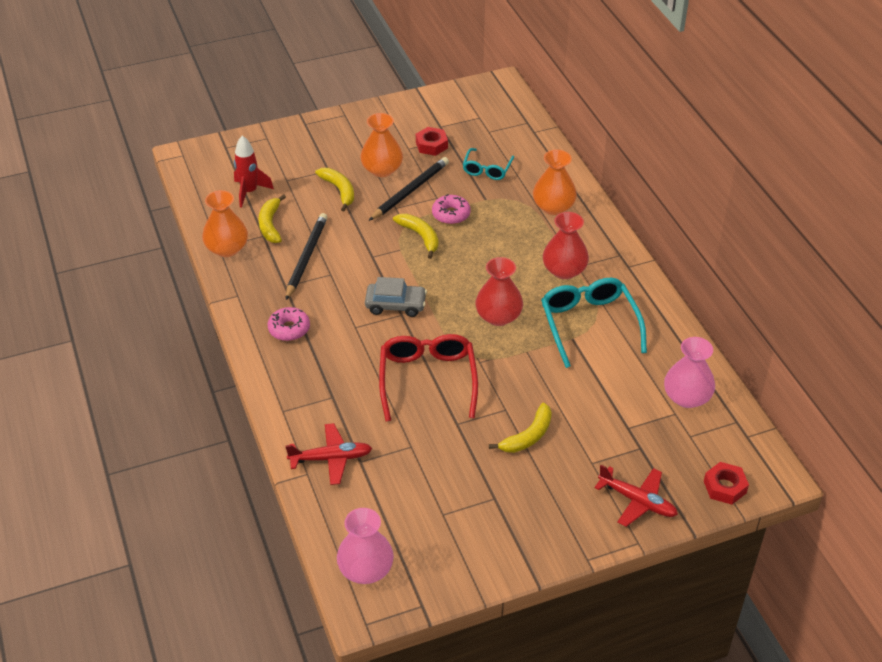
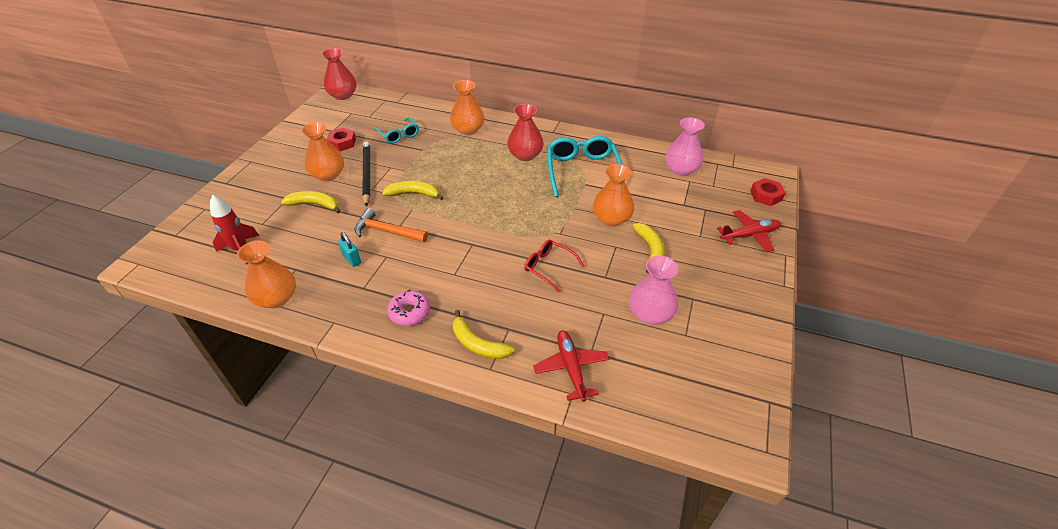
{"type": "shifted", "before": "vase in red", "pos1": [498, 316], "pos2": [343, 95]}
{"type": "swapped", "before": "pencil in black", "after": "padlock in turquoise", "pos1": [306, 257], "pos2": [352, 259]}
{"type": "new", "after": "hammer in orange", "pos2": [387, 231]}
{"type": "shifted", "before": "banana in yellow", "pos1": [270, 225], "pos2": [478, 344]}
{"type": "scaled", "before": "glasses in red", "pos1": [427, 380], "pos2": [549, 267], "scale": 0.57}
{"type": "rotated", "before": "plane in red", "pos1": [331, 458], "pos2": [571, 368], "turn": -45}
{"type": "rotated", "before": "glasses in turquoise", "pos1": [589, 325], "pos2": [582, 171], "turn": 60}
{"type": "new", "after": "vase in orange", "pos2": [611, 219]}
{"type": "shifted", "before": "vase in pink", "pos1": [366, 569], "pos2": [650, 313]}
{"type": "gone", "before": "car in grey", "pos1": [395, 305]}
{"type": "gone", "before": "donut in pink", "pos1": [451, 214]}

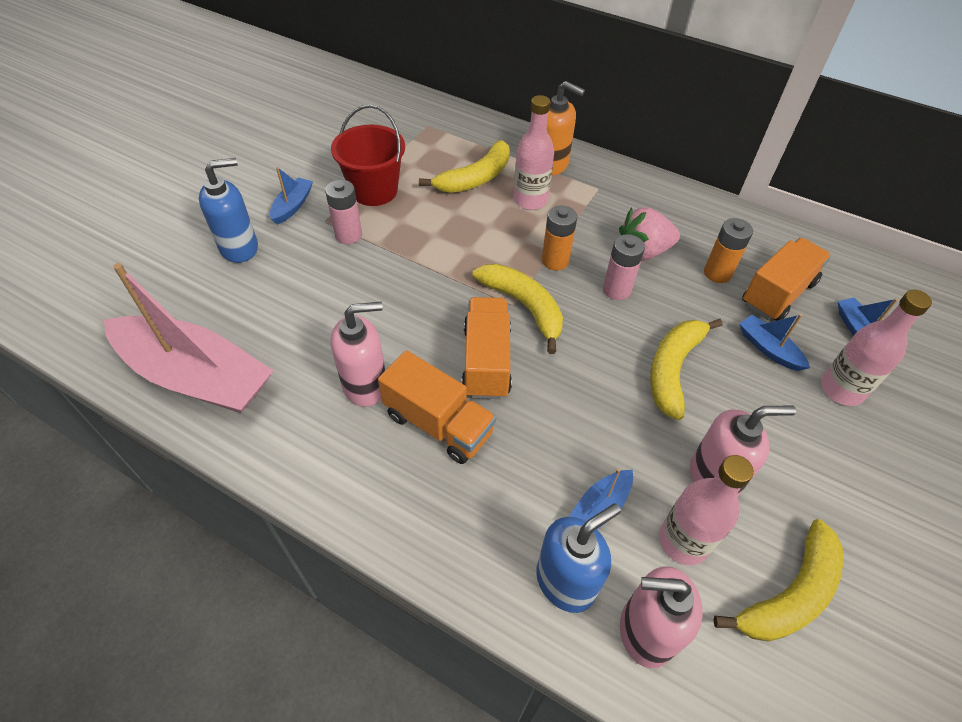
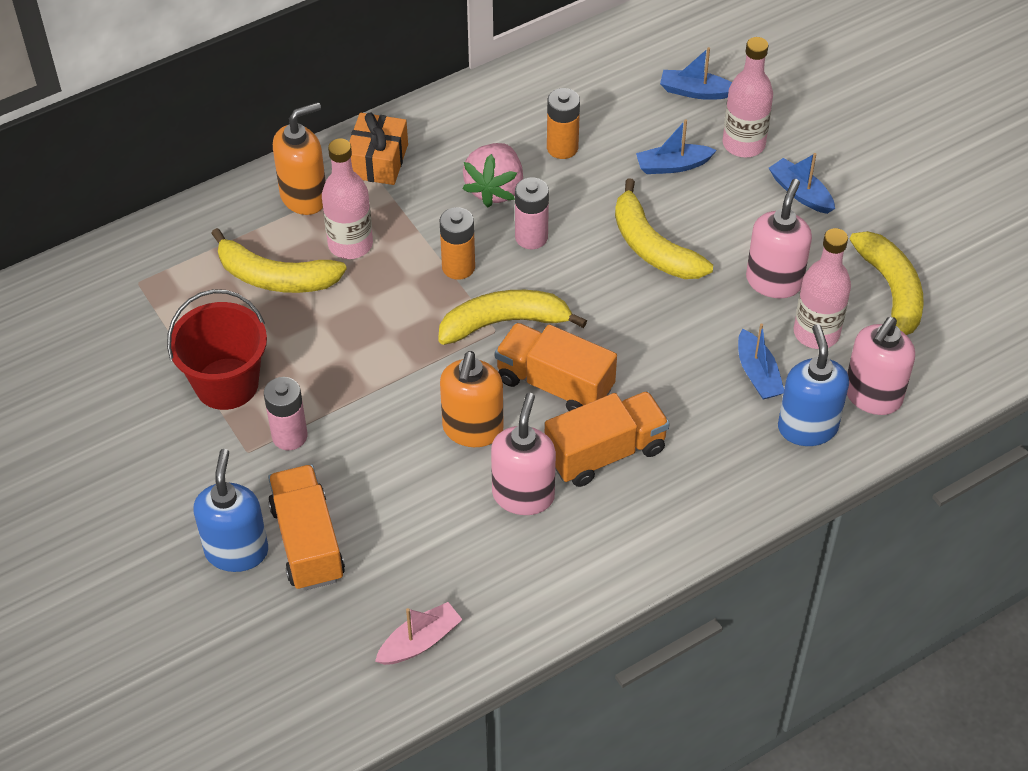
{"type": "rotated", "before": "banana in yellow", "pos1": [475, 178], "pos2": [276, 277], "turn": 120}
{"type": "shifted", "before": "truck in orange", "pos1": [777, 293], "pos2": [307, 542]}
{"type": "new", "after": "gift in orange", "pos2": [378, 161]}
{"type": "scaled", "before": "boat in pink", "pos1": [196, 376], "pos2": [420, 641], "scale": 0.43}
{"type": "new", "after": "soap dispenser in orange", "pos2": [472, 429]}
{"type": "shifted", "before": "boat in blue", "pos1": [292, 206], "pos2": [800, 193]}

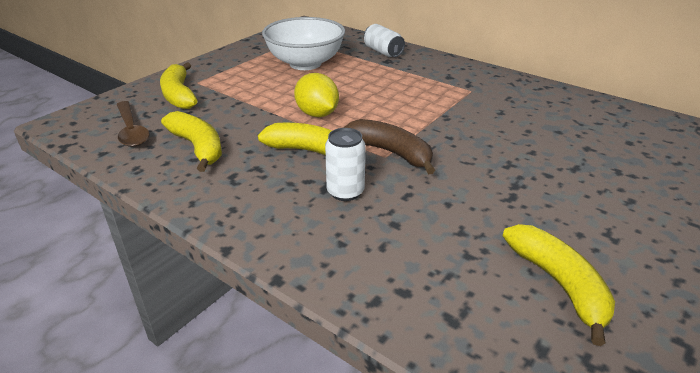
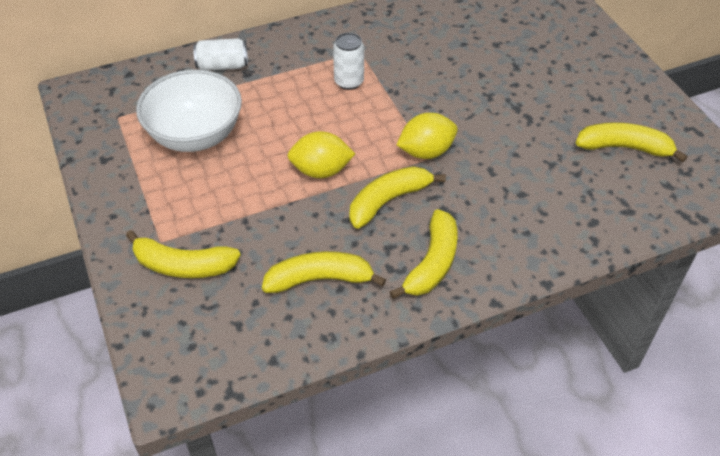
{"type": "shifted", "before": "can in white", "pos1": [345, 192], "pos2": [349, 81]}
{"type": "new", "after": "banana in yellow", "pos2": [432, 263]}
{"type": "swapped", "before": "banana in brown", "after": "lemon in yellow", "pos1": [391, 152], "pos2": [426, 152]}
{"type": "gone", "before": "spoon in brown", "pos1": [131, 130]}

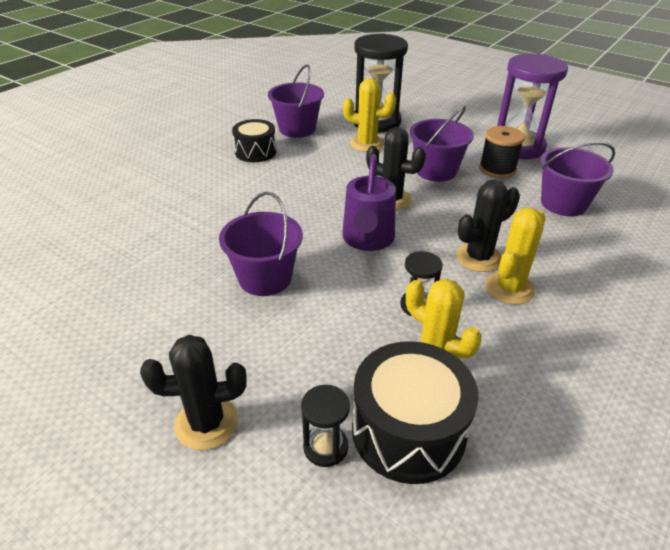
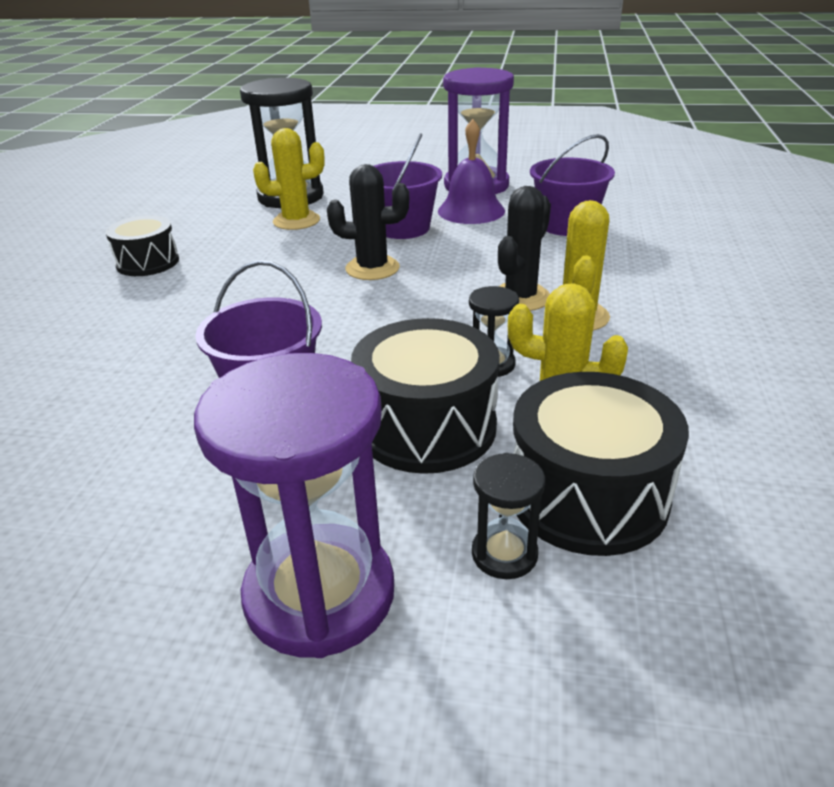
{"type": "swapped", "before": "cactus in black", "after": "hourglass in purple", "pos1": [206, 423], "pos2": [319, 594]}
{"type": "new", "after": "drum in black", "pos2": [427, 427]}
{"type": "swapped", "before": "spool in black", "after": "bell in purple", "pos1": [497, 169], "pos2": [471, 211]}
{"type": "gone", "before": "bucket in purple", "pos1": [297, 129]}
{"type": "gone", "before": "watering can in purple", "pos1": [367, 240]}

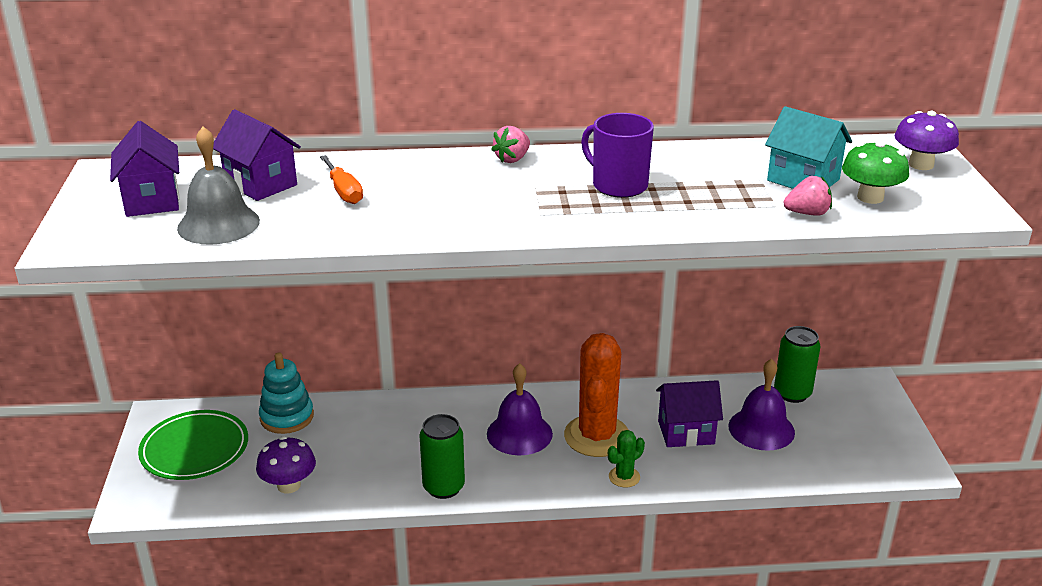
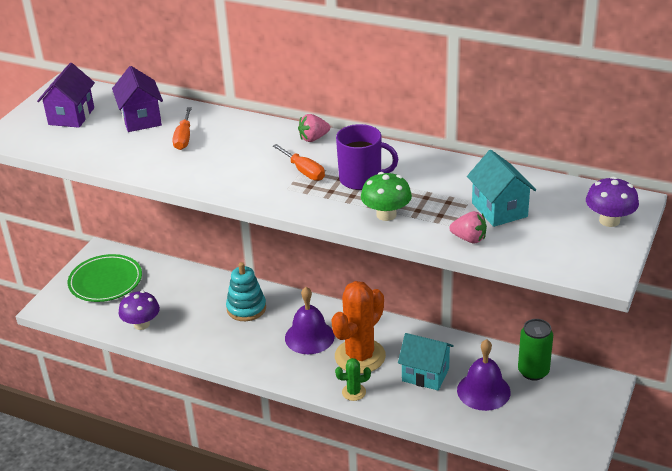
{"type": "shifted", "before": "stacking toy in turquoise", "pos1": [287, 417], "pos2": [246, 308]}
{"type": "new", "after": "screwdriver in orange", "pos2": [304, 171]}
{"type": "rotated", "before": "mug in purple", "pos1": [618, 185], "pos2": [362, 179], "turn": 120}
{"type": "shifted", "before": "mushroom in green", "pos1": [870, 197], "pos2": [386, 214]}
{"type": "repainted", "before": "house in purple", "after": "house in turquoise", "pos1": [686, 432], "pos2": [425, 374]}
{"type": "gone", "before": "bell in grey", "pos1": [218, 224]}
{"type": "gone", "before": "can in green", "pos1": [443, 487]}

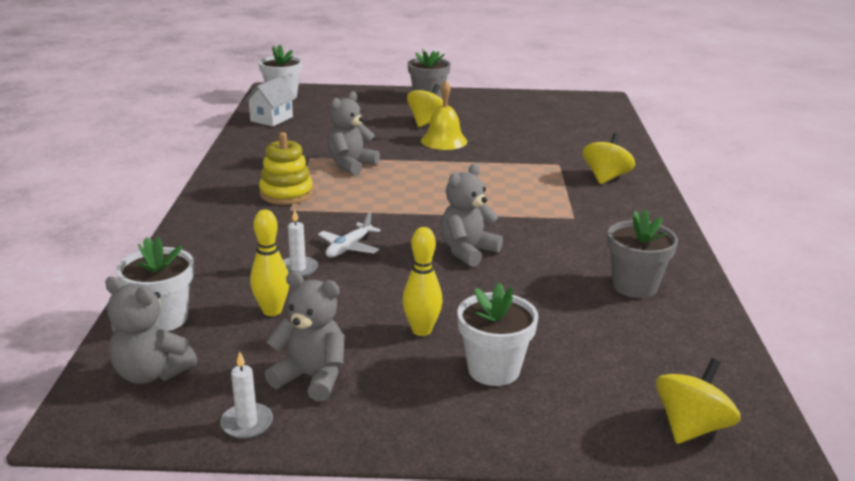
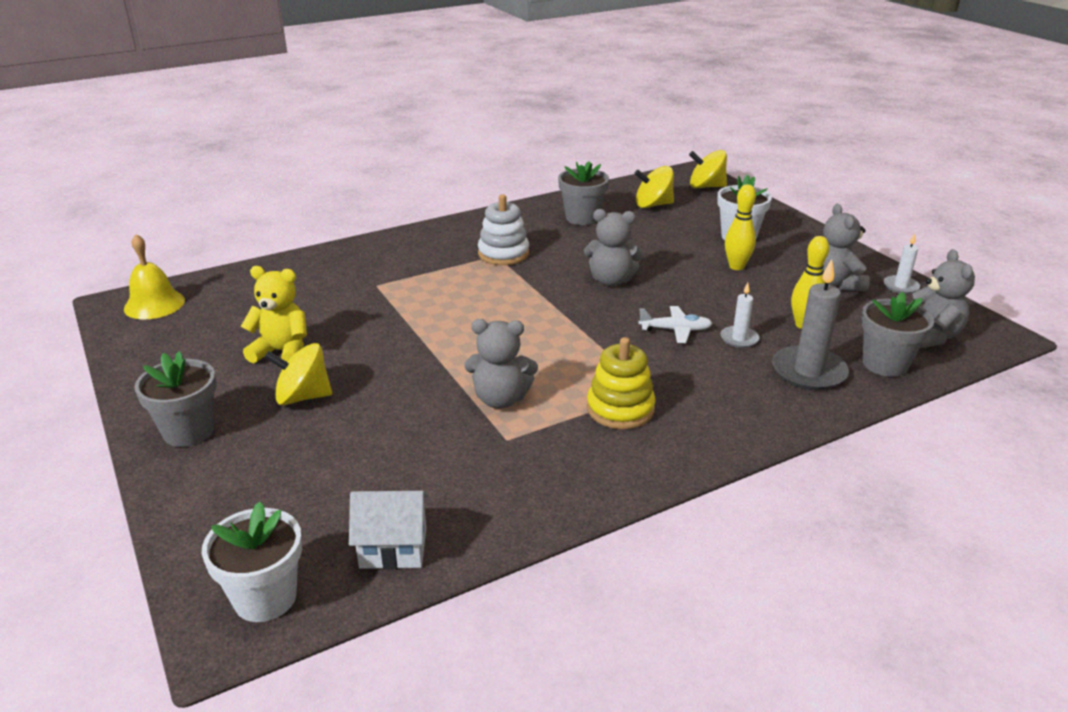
{"type": "shifted", "before": "bell in yellow", "pos1": [444, 141], "pos2": [154, 304]}
{"type": "new", "after": "teddy bear in yellow", "pos2": [282, 352]}
{"type": "new", "after": "stacking toy in white", "pos2": [503, 254]}
{"type": "shifted", "before": "spinning top in yellow", "pos1": [606, 177], "pos2": [653, 205]}
{"type": "new", "after": "candle in grey", "pos2": [808, 372]}
{"type": "repainted", "before": "flower pot in white", "after": "flower pot in grey", "pos1": [163, 318], "pos2": [885, 364]}

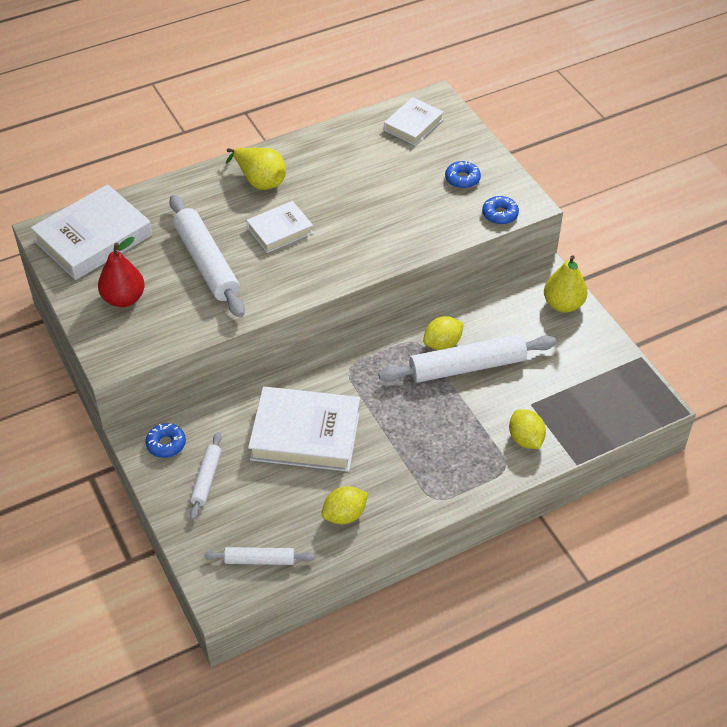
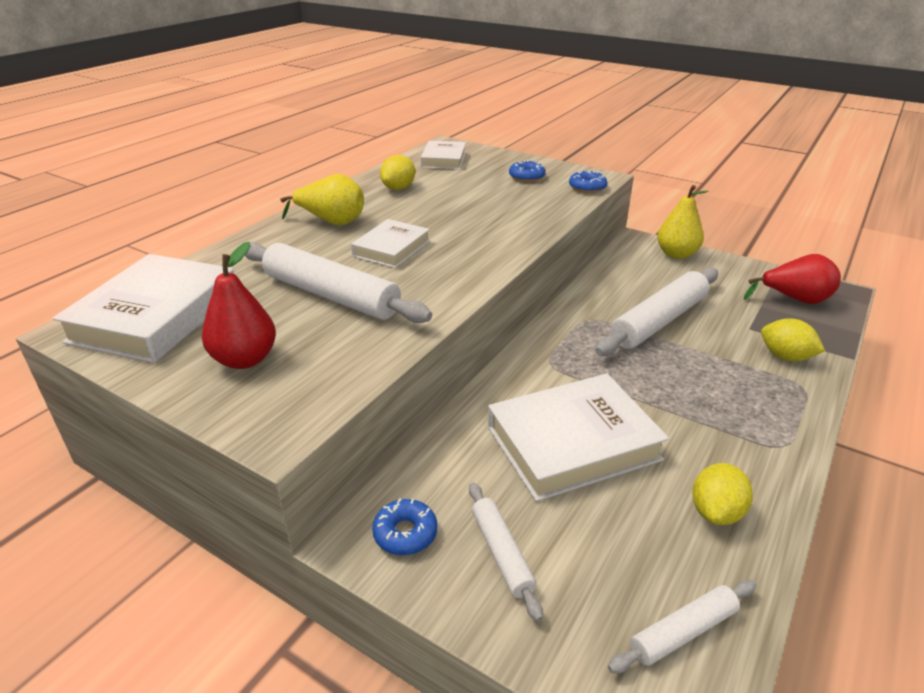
{"type": "shifted", "before": "lemon in yellow", "pos1": [442, 344], "pos2": [398, 188]}
{"type": "new", "after": "pear in red", "pos2": [794, 300]}

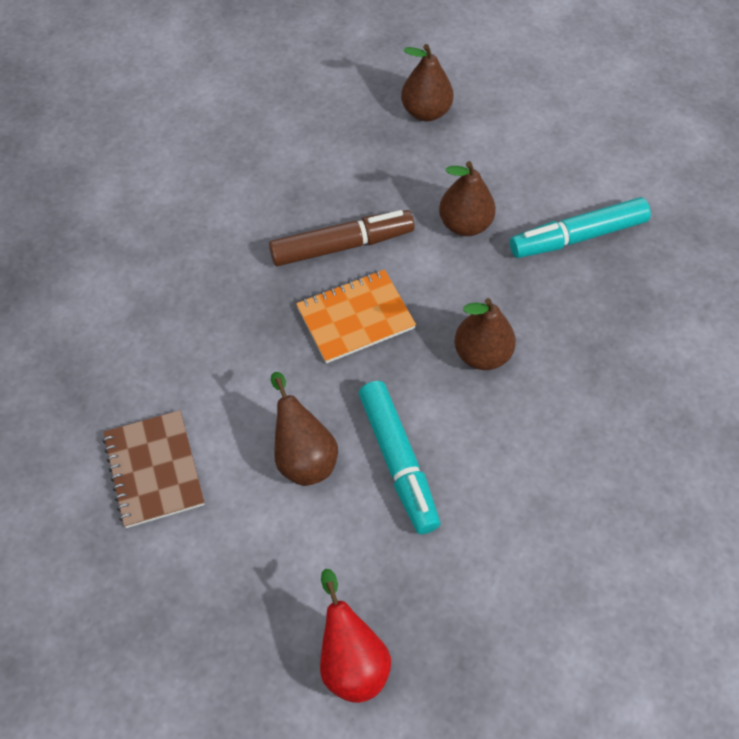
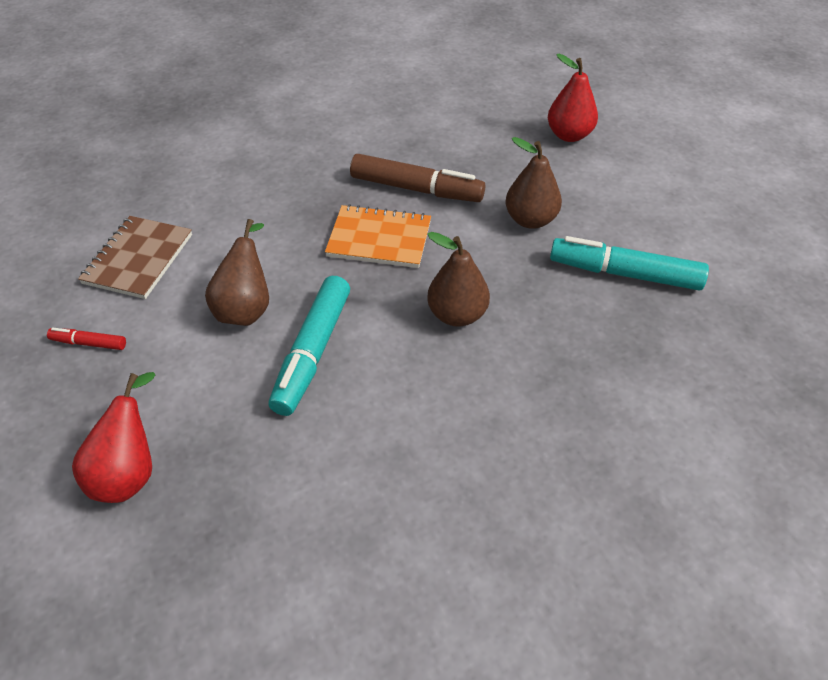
{"type": "new", "after": "marker in red", "pos2": [89, 343]}
{"type": "repainted", "before": "pear in brown", "after": "pear in red", "pos1": [426, 112], "pos2": [569, 135]}

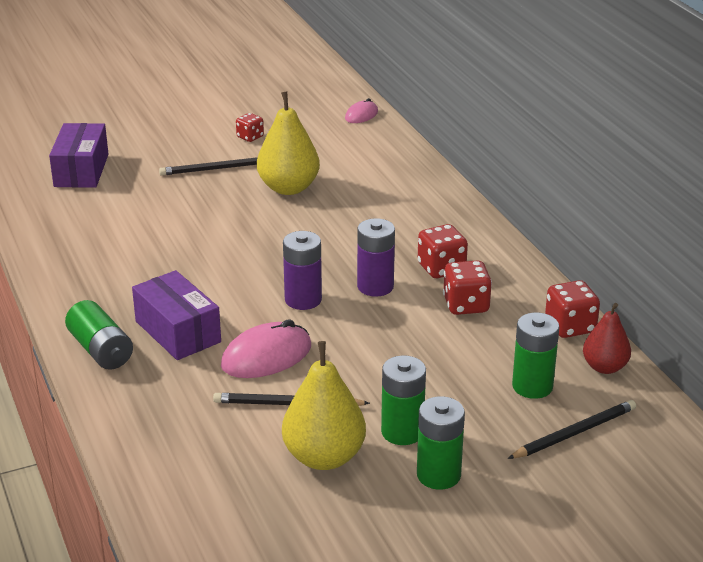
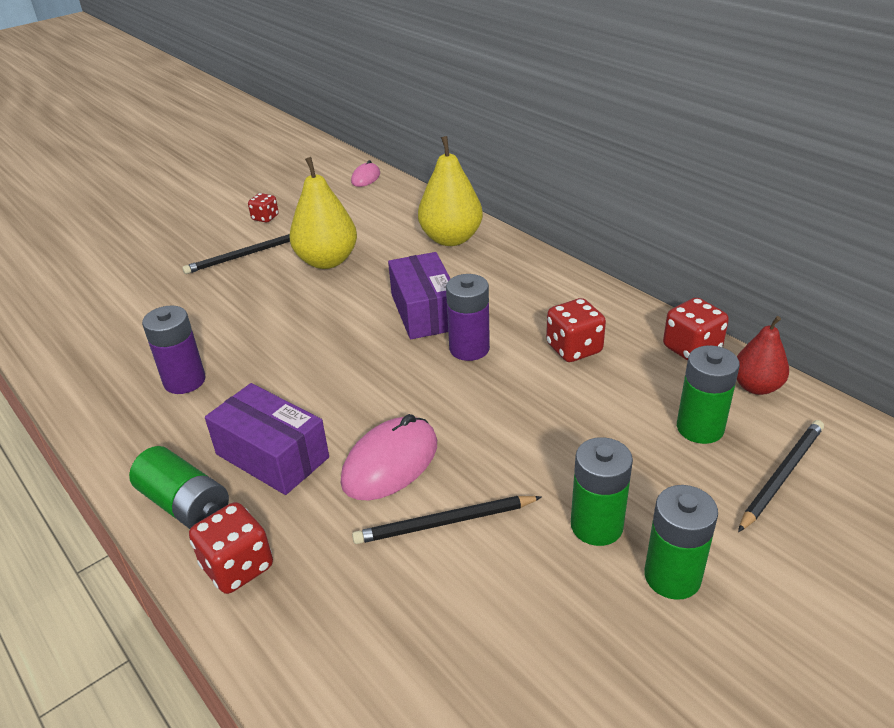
{"type": "shifted", "before": "battery in purple", "pos1": [303, 299], "pos2": [184, 381]}
{"type": "shifted", "before": "dice in red", "pos1": [441, 268], "pos2": [238, 567]}
{"type": "shifted", "before": "box in purple", "pos1": [81, 170], "pos2": [424, 312]}
{"type": "shifted", "before": "pear in yellow", "pos1": [324, 457], "pos2": [451, 239]}

